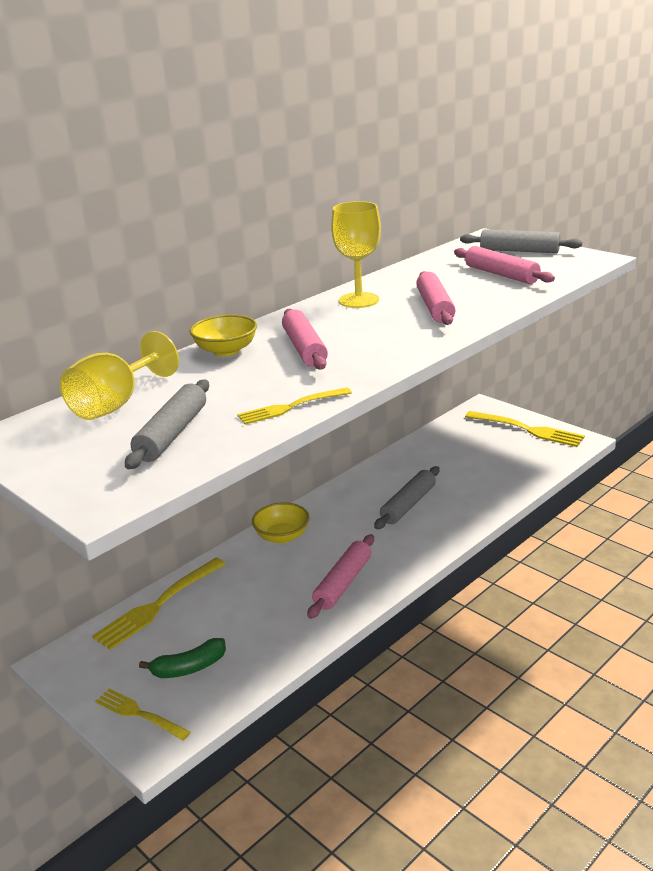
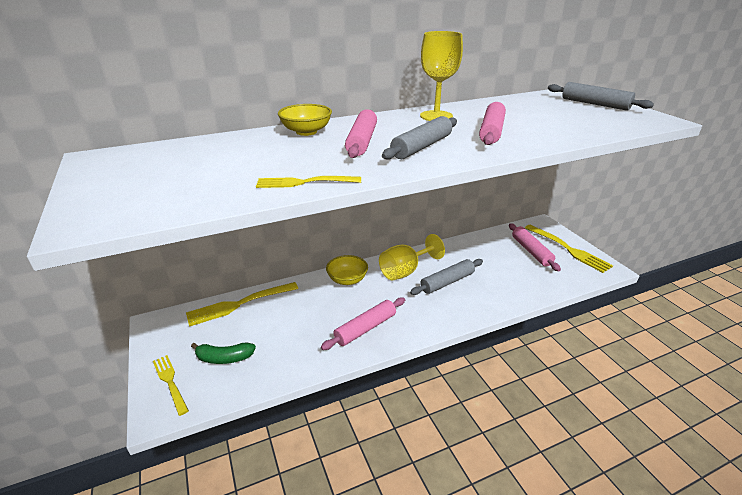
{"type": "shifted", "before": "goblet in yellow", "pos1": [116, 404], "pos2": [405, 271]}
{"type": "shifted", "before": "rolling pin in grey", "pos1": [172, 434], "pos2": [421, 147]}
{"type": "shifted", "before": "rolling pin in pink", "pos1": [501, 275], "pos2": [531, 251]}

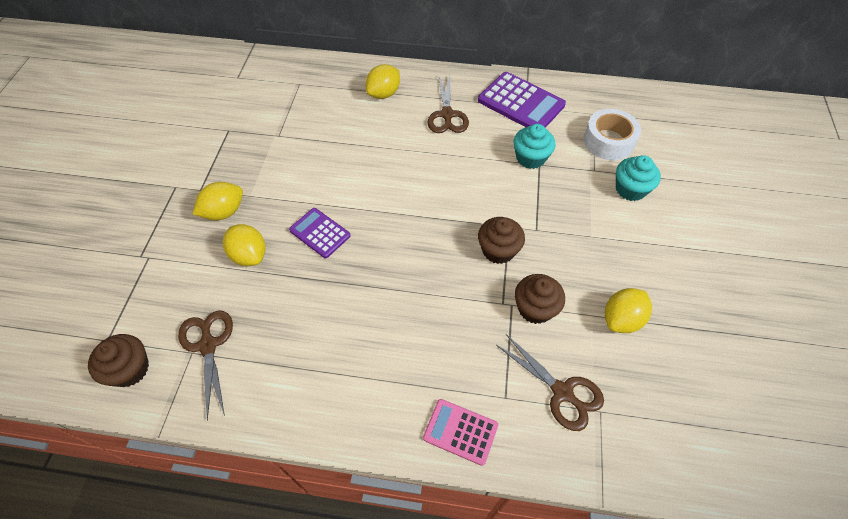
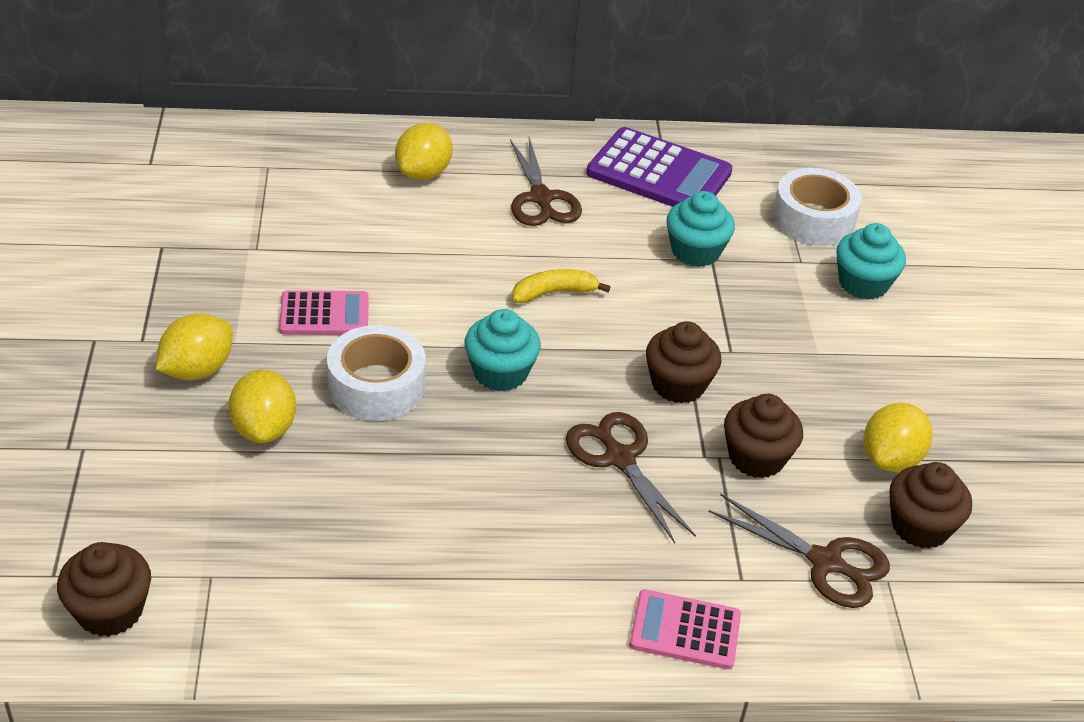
{"type": "rotated", "before": "lemon in yellow", "pos1": [249, 255], "pos2": [264, 429], "turn": 45}
{"type": "new", "after": "calculator in pink", "pos2": [324, 314]}
{"type": "swapped", "before": "calculator in purple", "after": "tape in white", "pos1": [320, 233], "pos2": [376, 386]}
{"type": "new", "after": "cupcake in turquoise", "pos2": [500, 373]}
{"type": "new", "after": "banana in yellow", "pos2": [554, 293]}
{"type": "shifted", "before": "scissors in brown", "pos1": [208, 345], "pos2": [619, 458]}
{"type": "new", "after": "cupcake in brown", "pos2": [920, 526]}

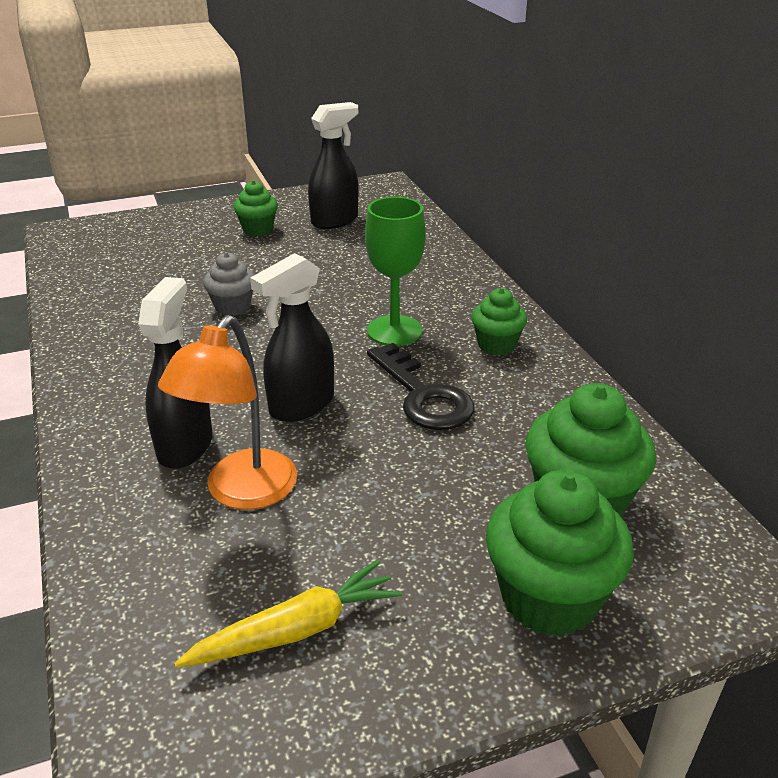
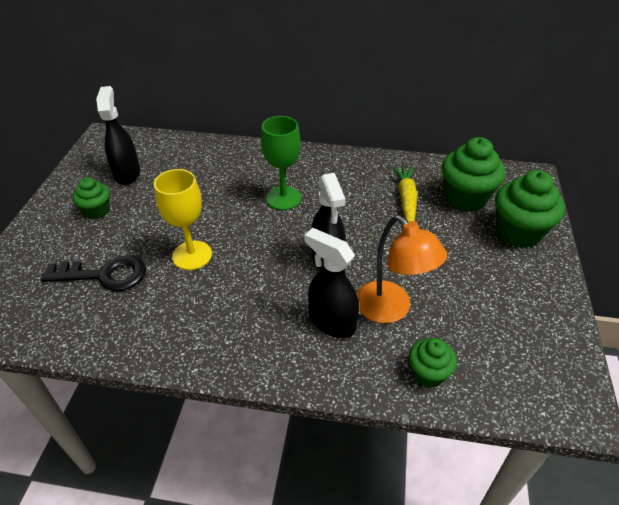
{"type": "shifted", "before": "key in black", "pos1": [423, 395], "pos2": [104, 275]}
{"type": "swapped", "before": "cupcake in grey", "after": "goblet in yellow", "pos1": [232, 307], "pos2": [192, 255]}
{"type": "shifted", "before": "carrot in yellow", "pos1": [296, 630], "pos2": [406, 200]}
{"type": "shifted", "before": "cupcake in green", "pos1": [496, 345], "pos2": [428, 373]}

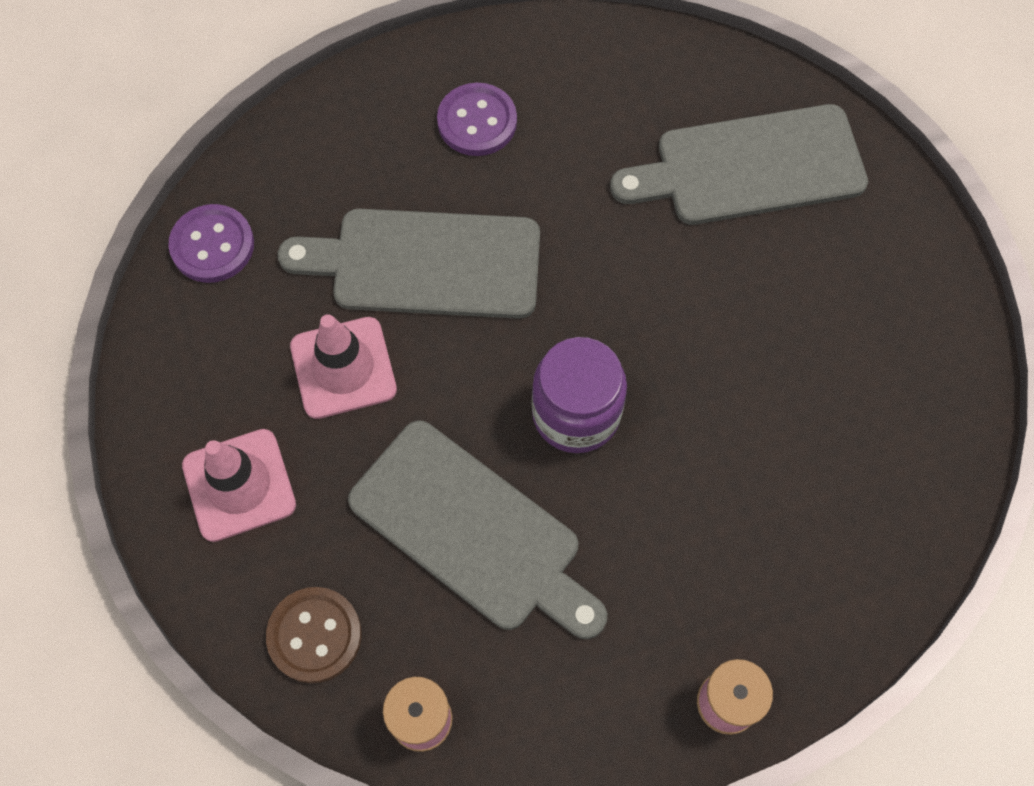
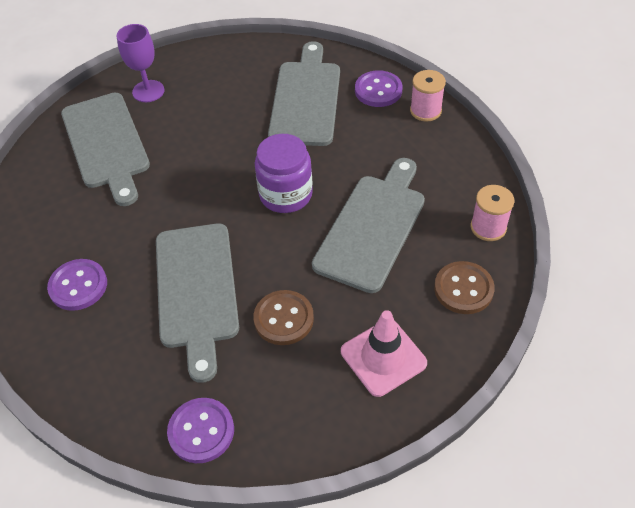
{"type": "new", "after": "goblet in purple", "pos2": [148, 91]}
{"type": "swapped", "before": "traffic cone in pink", "after": "button in brown", "pos1": [343, 368], "pos2": [283, 319]}
{"type": "new", "after": "cutting board in grey", "pos2": [306, 99]}
{"type": "new", "after": "button in purple", "pos2": [378, 90]}

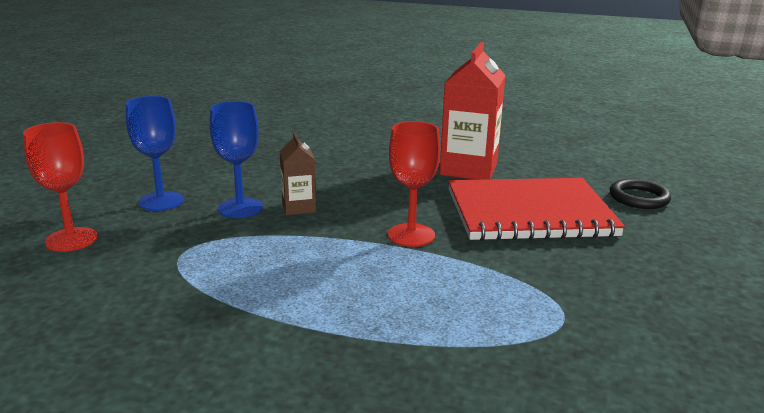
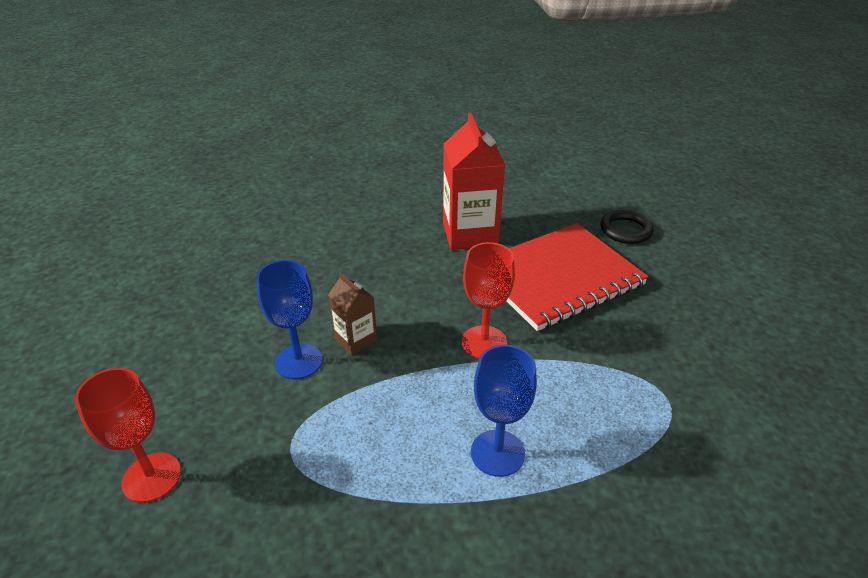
{"type": "shifted", "before": "goblet in blue", "pos1": [161, 201], "pos2": [497, 453]}

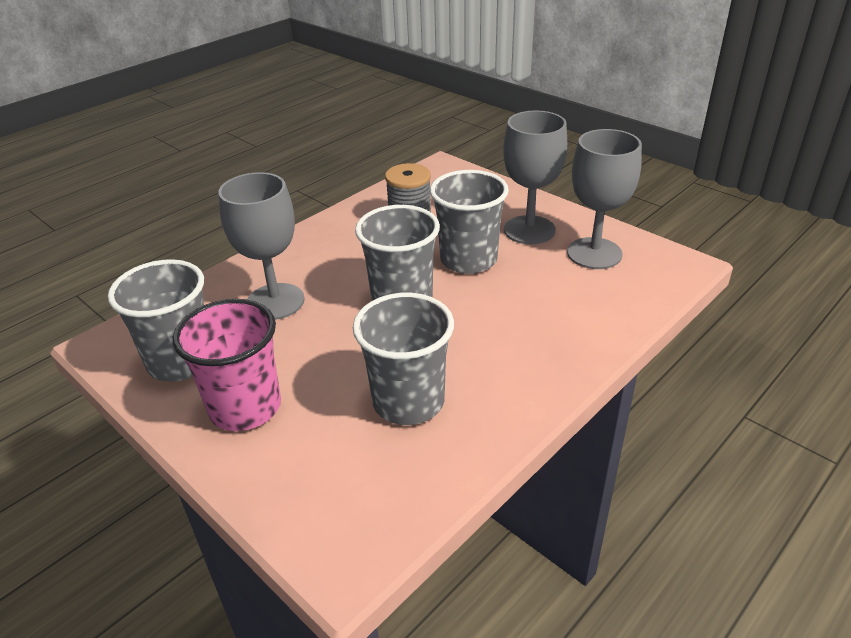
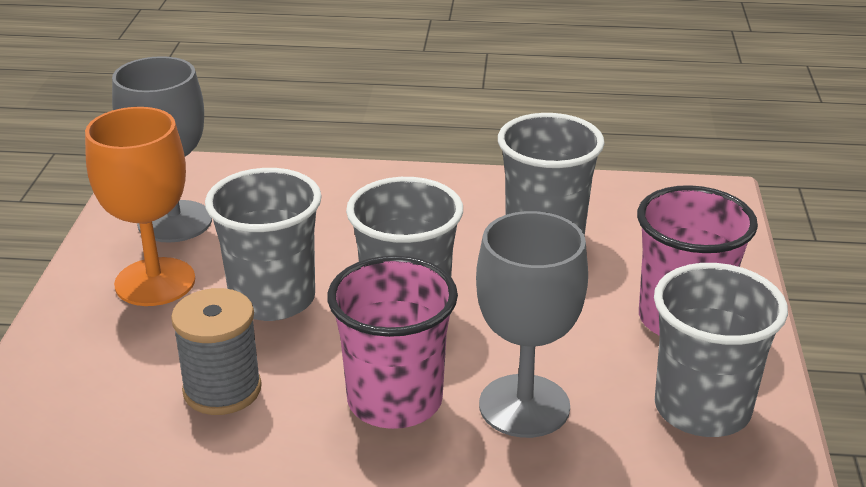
{"type": "repainted", "before": "goblet in grey", "after": "goblet in orange", "pos1": [529, 230], "pos2": [155, 282]}
{"type": "new", "after": "cup in pink", "pos2": [395, 401]}

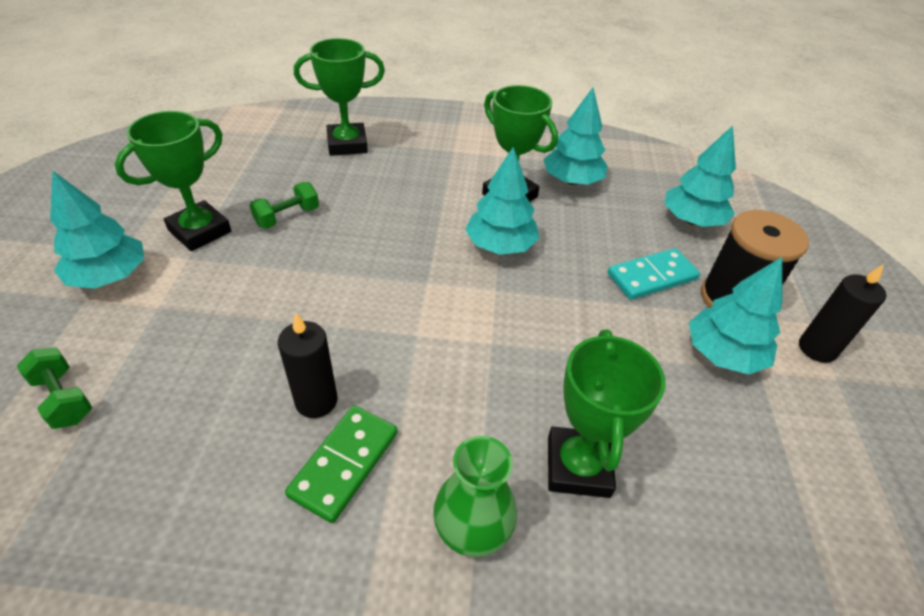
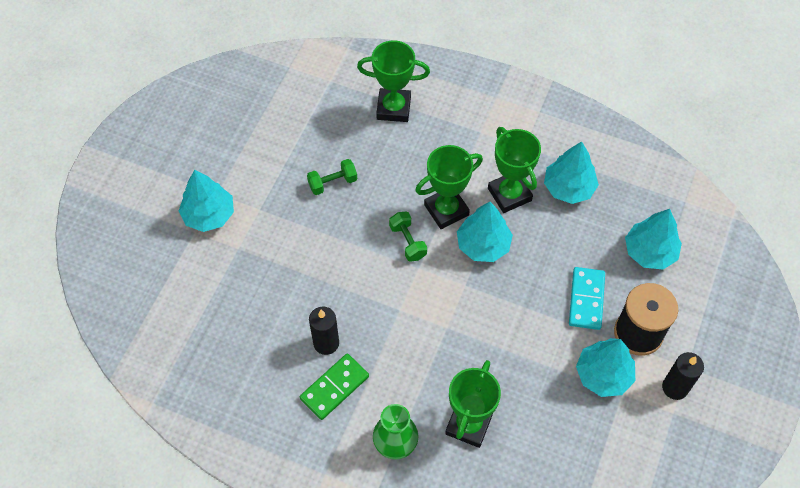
{"type": "shifted", "before": "dumbbell in green", "pos1": [63, 398], "pos2": [408, 242]}
{"type": "shifted", "before": "trophy in green", "pos1": [200, 231], "pos2": [446, 210]}
{"type": "rotated", "before": "domino in turquoise", "pos1": [652, 277], "pos2": [586, 299], "turn": -75}

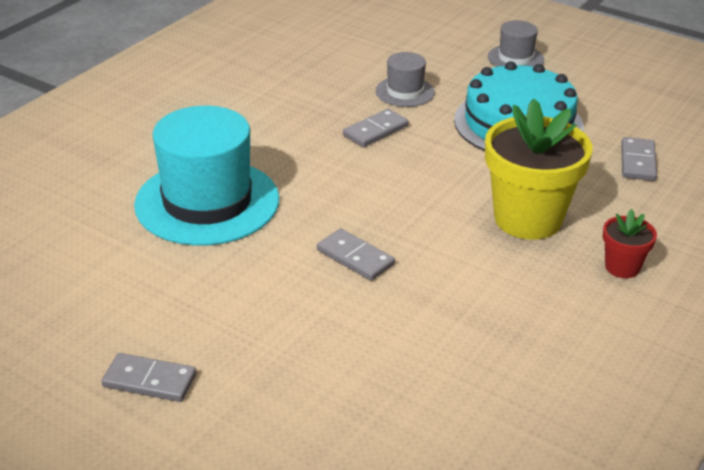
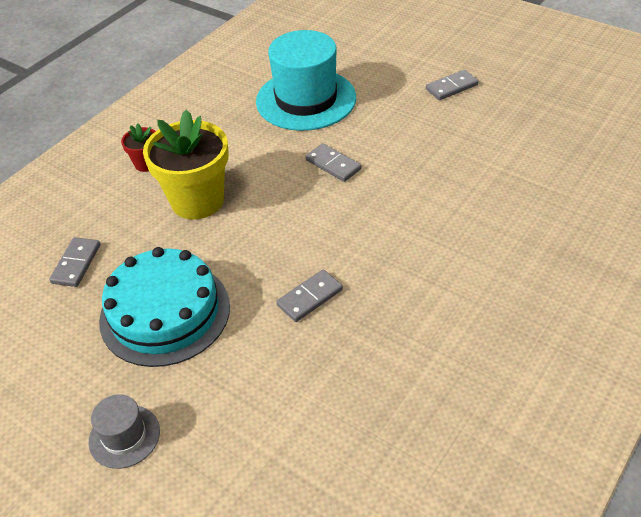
{"type": "shifted", "before": "hat in turquoise", "pos1": [207, 202], "pos2": [306, 99]}
{"type": "rotated", "before": "domino in grey", "pos1": [149, 381], "pos2": [451, 87], "turn": -45}
{"type": "gone", "before": "hat in grey", "pos1": [405, 92]}

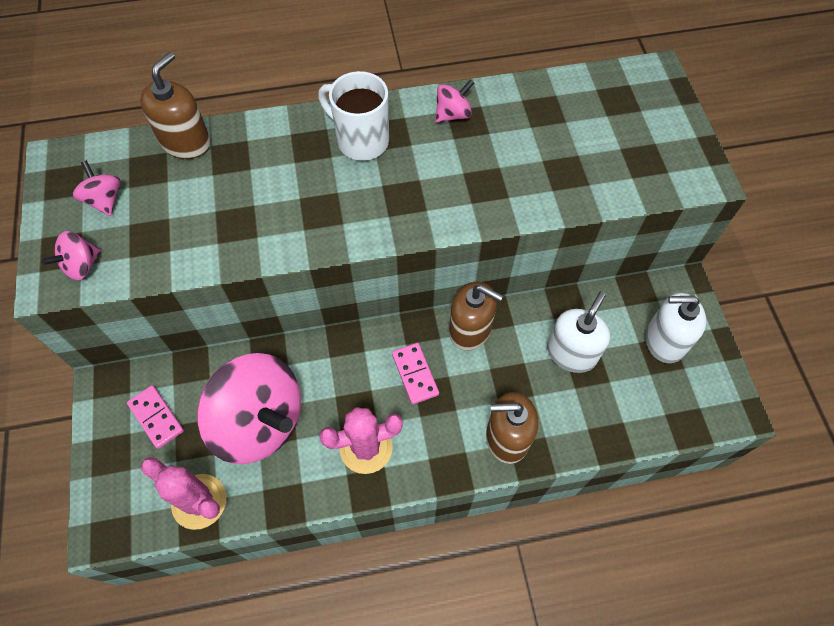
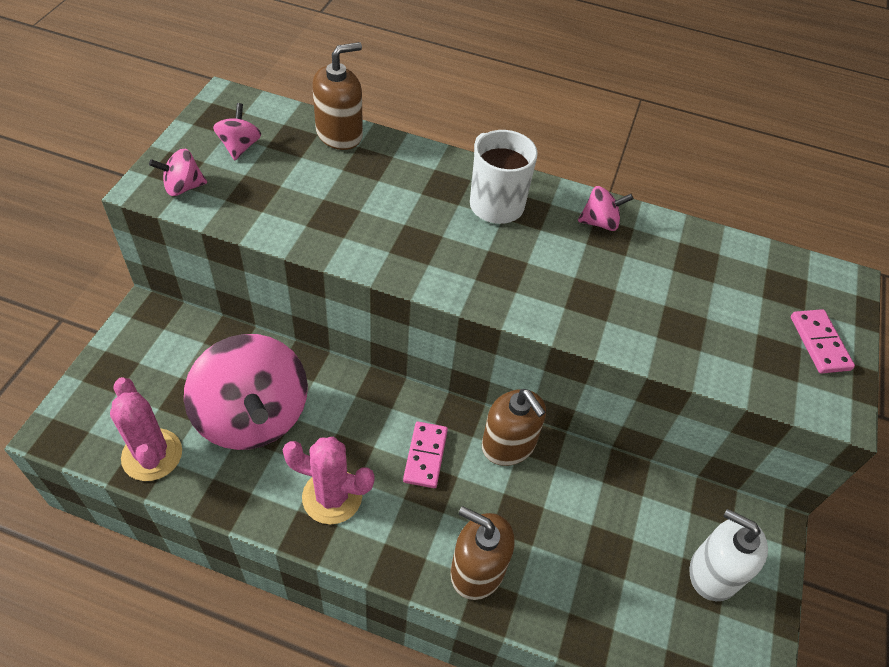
{"type": "shifted", "before": "domino in pink", "pos1": [156, 417], "pos2": [819, 343]}
{"type": "gone", "before": "soap dispenser in white", "pos1": [571, 353]}

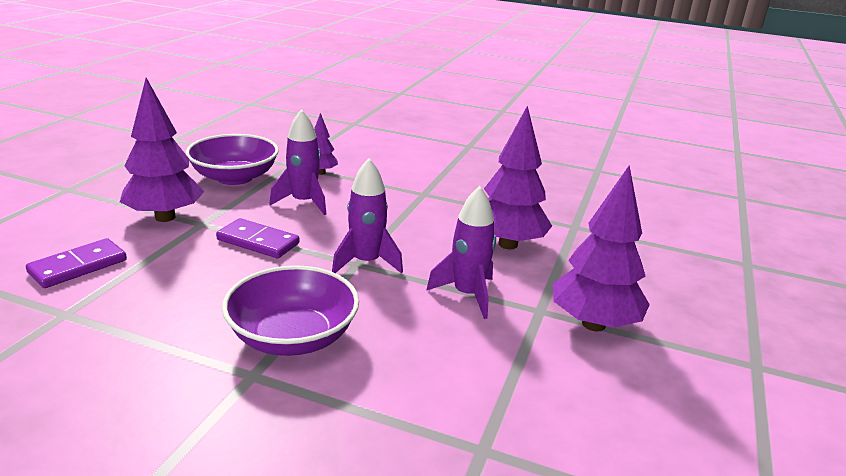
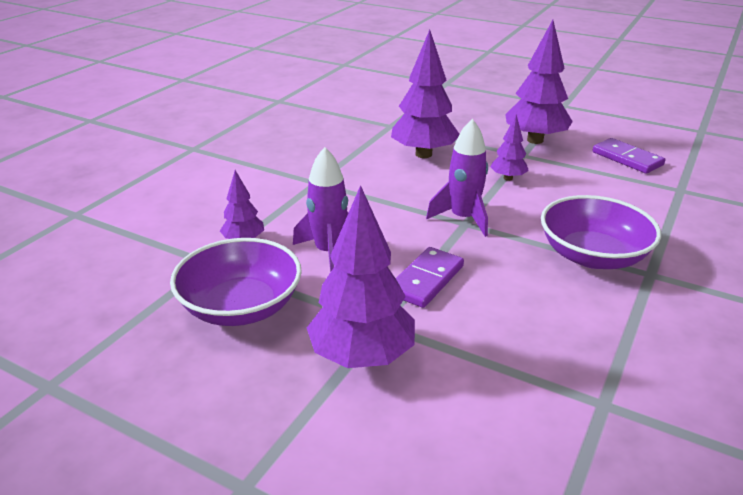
{"type": "swapped", "before": "rocket in purple", "after": "tree in purple", "pos1": [467, 295], "pos2": [508, 178]}
{"type": "shifted", "before": "domino in purple", "pos1": [78, 266], "pos2": [627, 159]}

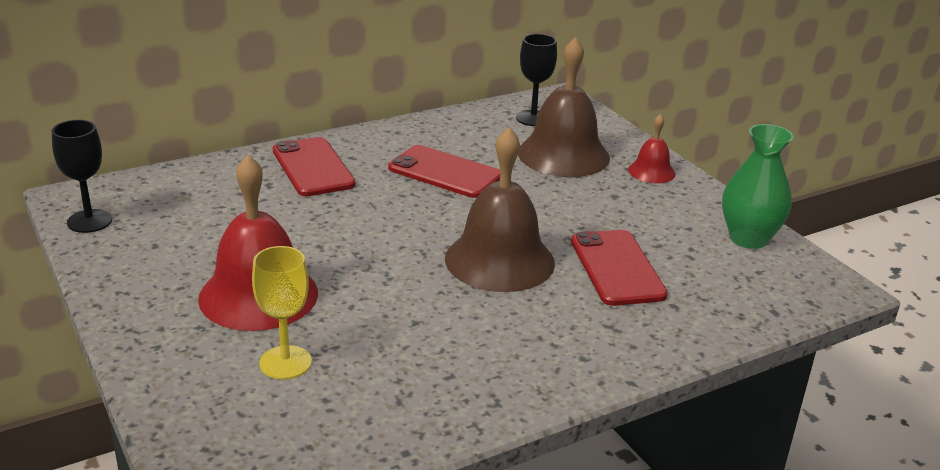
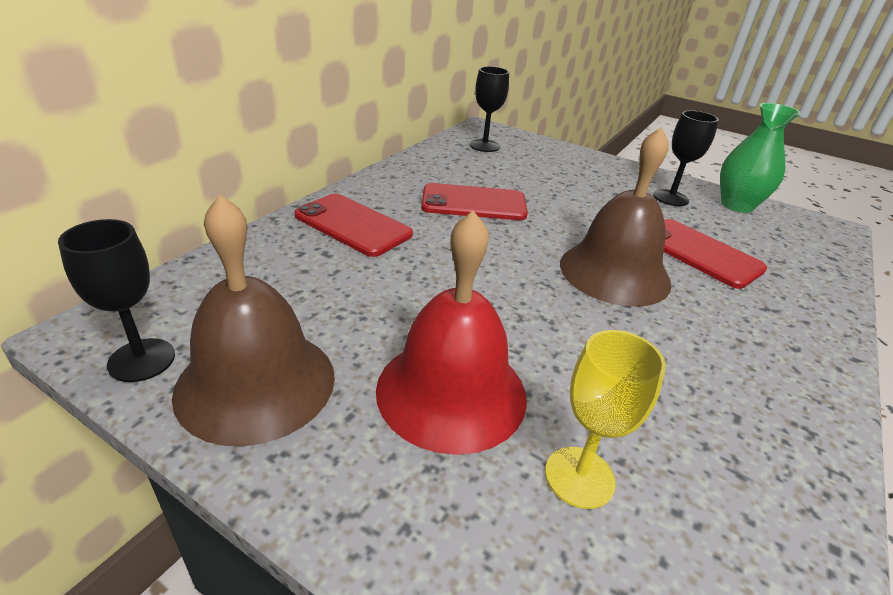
{"type": "shifted", "before": "bell in brown", "pos1": [563, 154], "pos2": [256, 383]}
{"type": "new", "after": "goblet in black", "pos2": [670, 198]}
{"type": "gone", "before": "bell in red", "pos1": [651, 171]}

